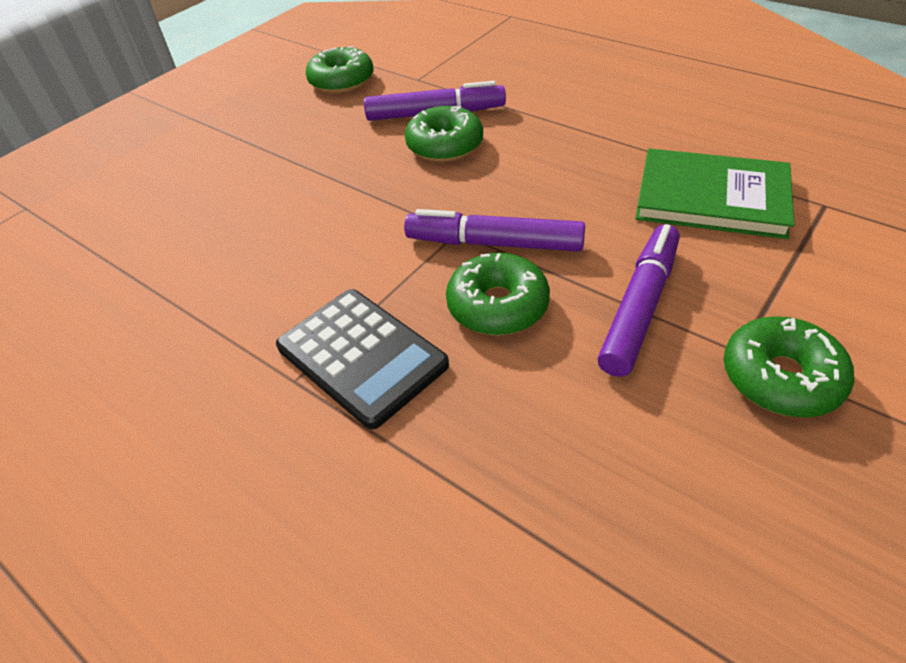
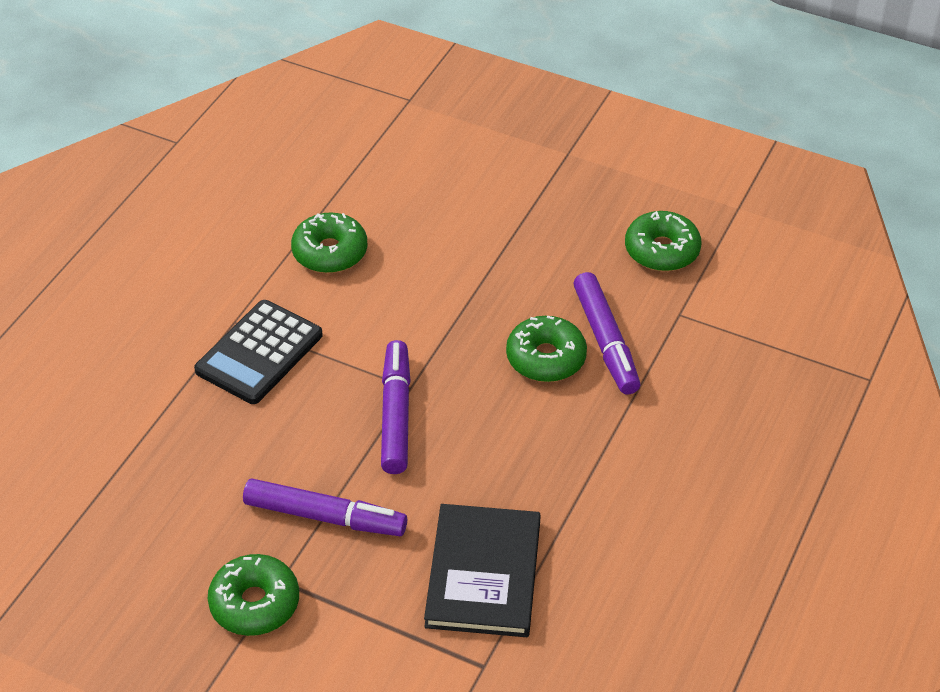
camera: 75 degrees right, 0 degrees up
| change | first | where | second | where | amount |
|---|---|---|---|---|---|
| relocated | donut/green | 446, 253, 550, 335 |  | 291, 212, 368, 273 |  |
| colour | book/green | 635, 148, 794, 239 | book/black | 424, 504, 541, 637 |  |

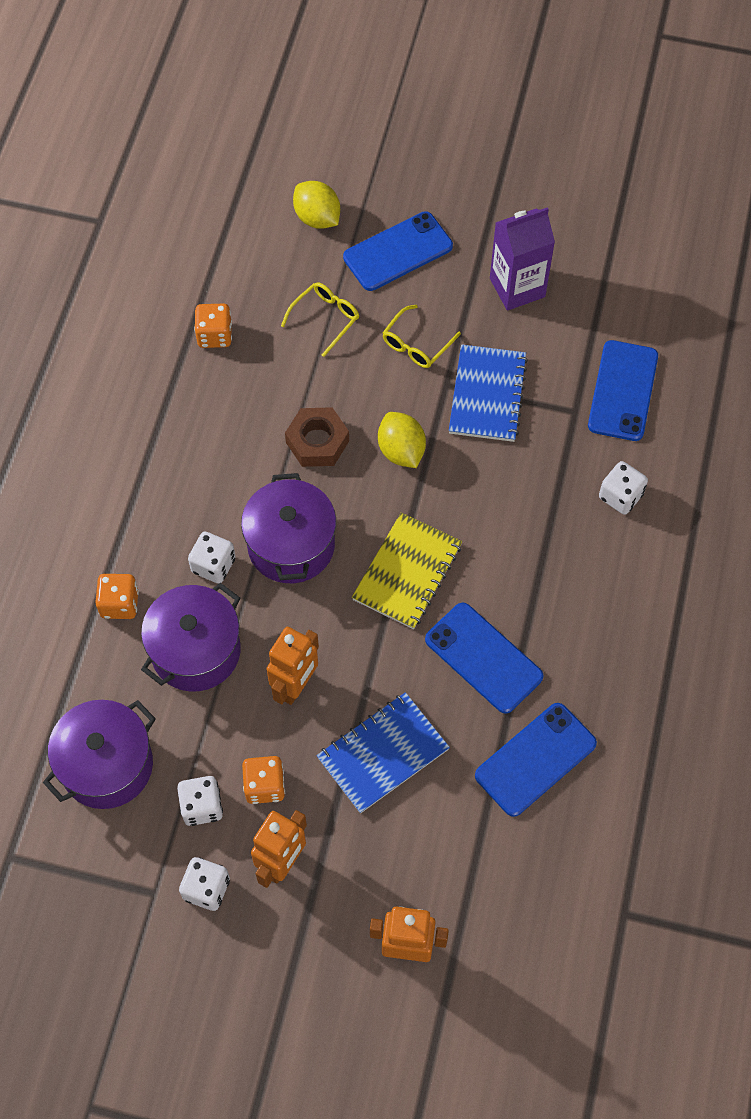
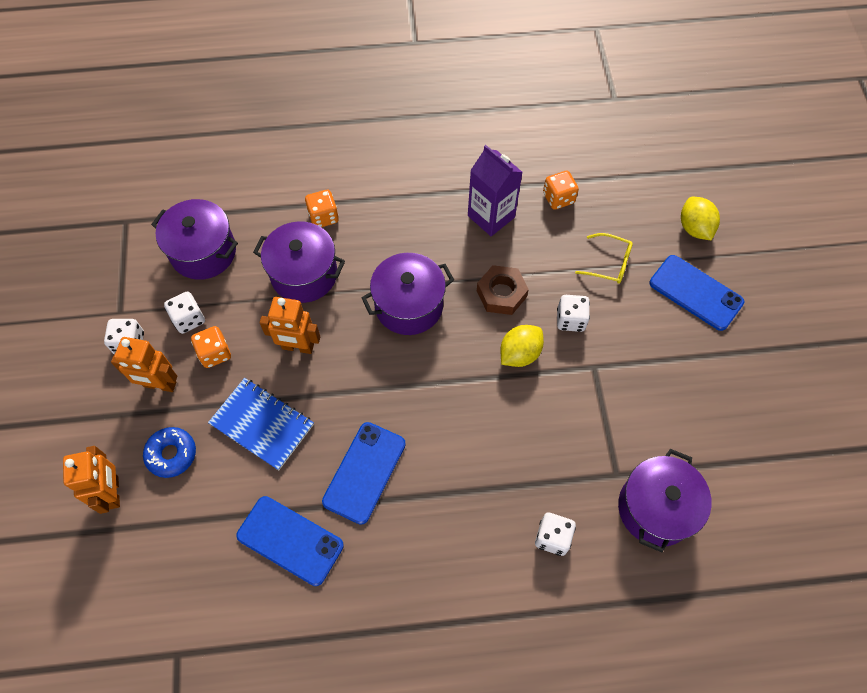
camera: 70 degrees right, 0 degrees up
| change | first | where | second | where | amount |
|---|---|---|---|---|---|
| missing | notebook/yellow | 352, 512, 462, 629 |  |  |  |
| missing | glasses/yellow | 382, 305, 461, 368 |  |  |  |
| missing | notebook/blue | 449, 344, 528, 442 |  |  |  |
| appeared |  |  | donut/blue | 143, 427, 196, 478 |  |
| relocated | dice/white | 188, 531, 236, 584 |  | 557, 295, 590, 332 |  |
| relocated | carton/purple | 490, 207, 555, 311 |  | 468, 145, 522, 236 |  |
| exchanged | phone/blue | 588, 340, 658, 441 | pot/purple | 618, 449, 712, 552 |  |
| spun | lemon/yellow | 293, 181, 340, 229 |  | 681, 197, 720, 241 | 45 degrees counterclockwise |

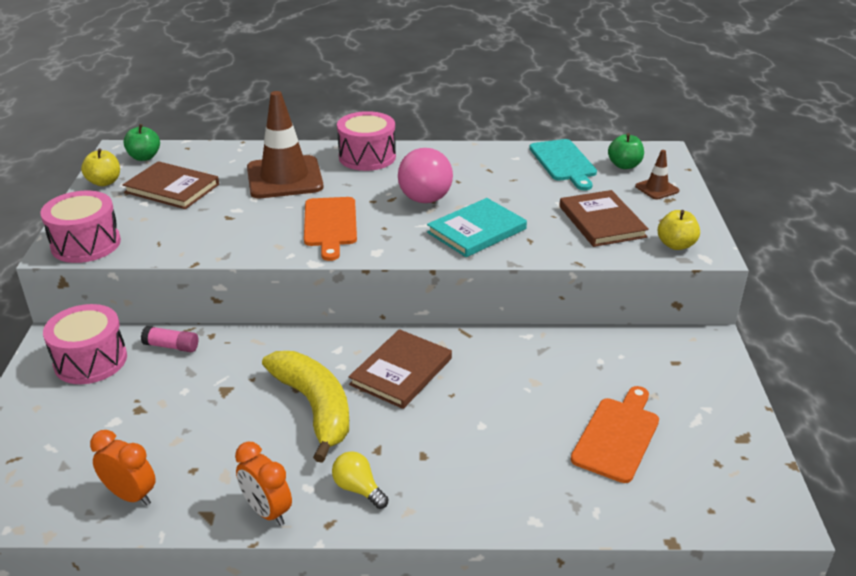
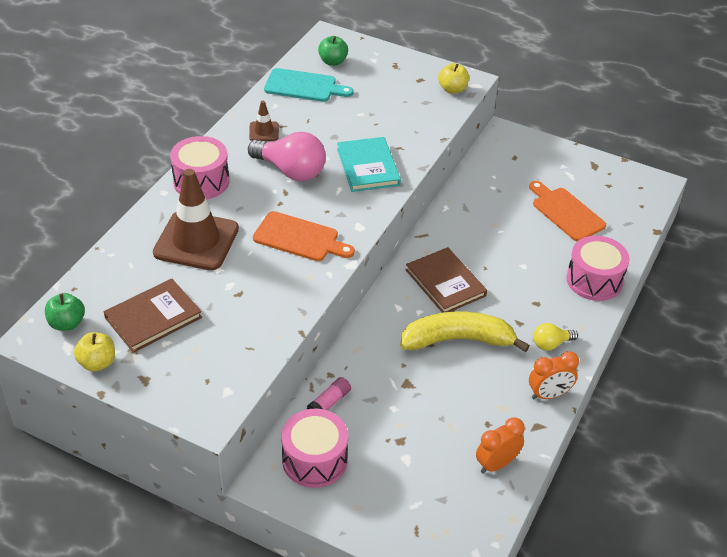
camera: 65 degrees left, 10 degrees up
| change | first | where | second | where | amount |
|---|---|---|---|---|---|
| missing | book/brown | 559, 190, 649, 247 |  |  |  |
| relocated | drum/pink | 40, 191, 121, 263 |  | 566, 236, 630, 301 |  |
| relocated | traffic cone/brown | 635, 150, 679, 200 |  | 249, 101, 279, 141 |  |

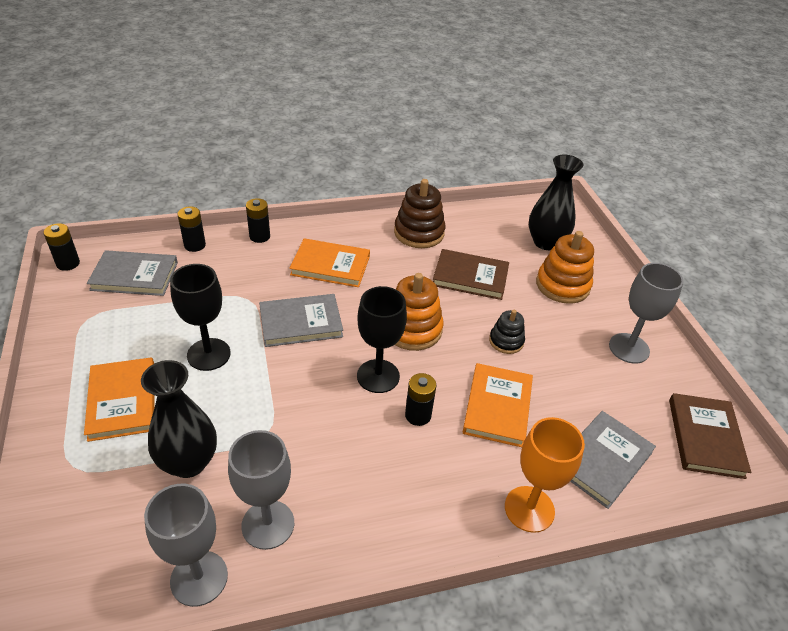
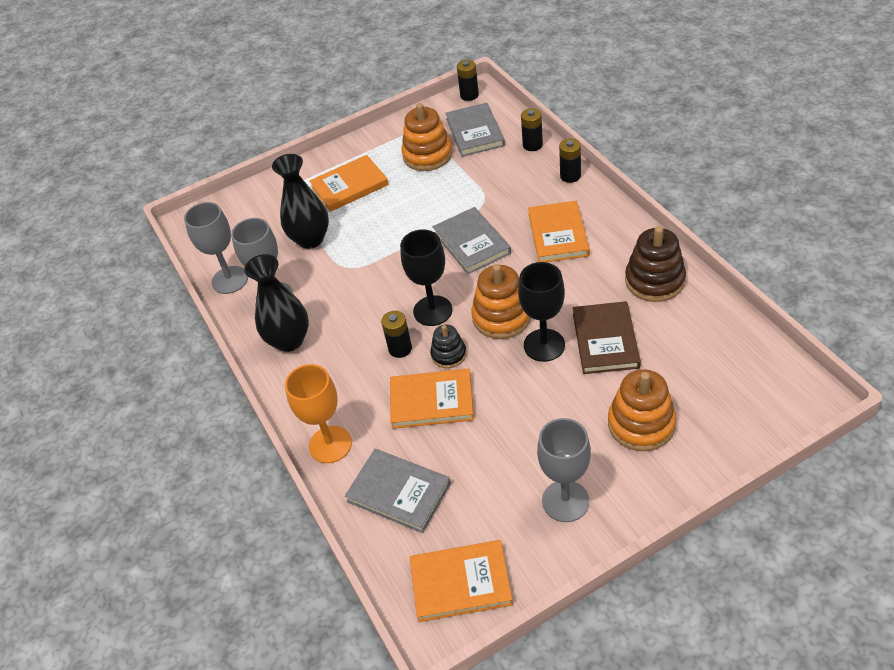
camera: 85 degrees right, 5 degrees up
| change | first | where | second | where | amount |
|---|---|---|---|---|---|
| appeared |  |  | stacking toy/orange | 402, 103, 452, 171 |  |
| relocated | goblet/black | 170, 264, 231, 371 |  | 518, 262, 565, 362 |  |
| relocated | stacking toy/black | 489, 310, 525, 354 |  | 430, 325, 467, 368 |  |
| relocated | vase/black | 529, 155, 583, 250 |  | 244, 254, 309, 352 |  |
| colour | book/brown | 669, 393, 751, 479 | book/orange | 409, 540, 513, 622 |  |

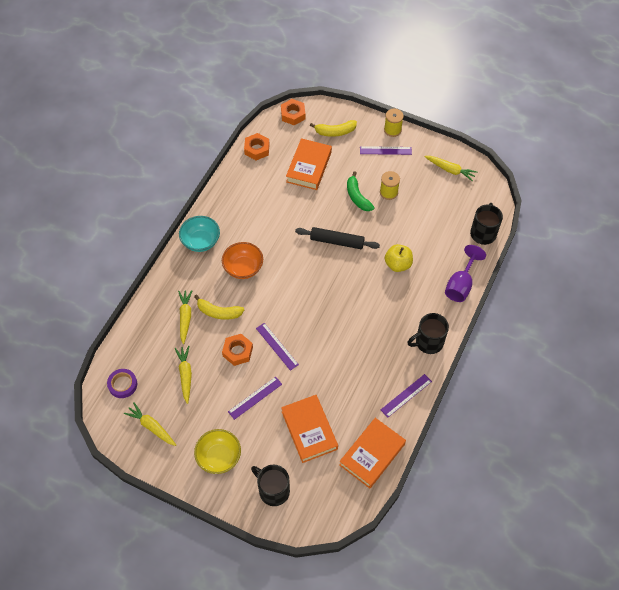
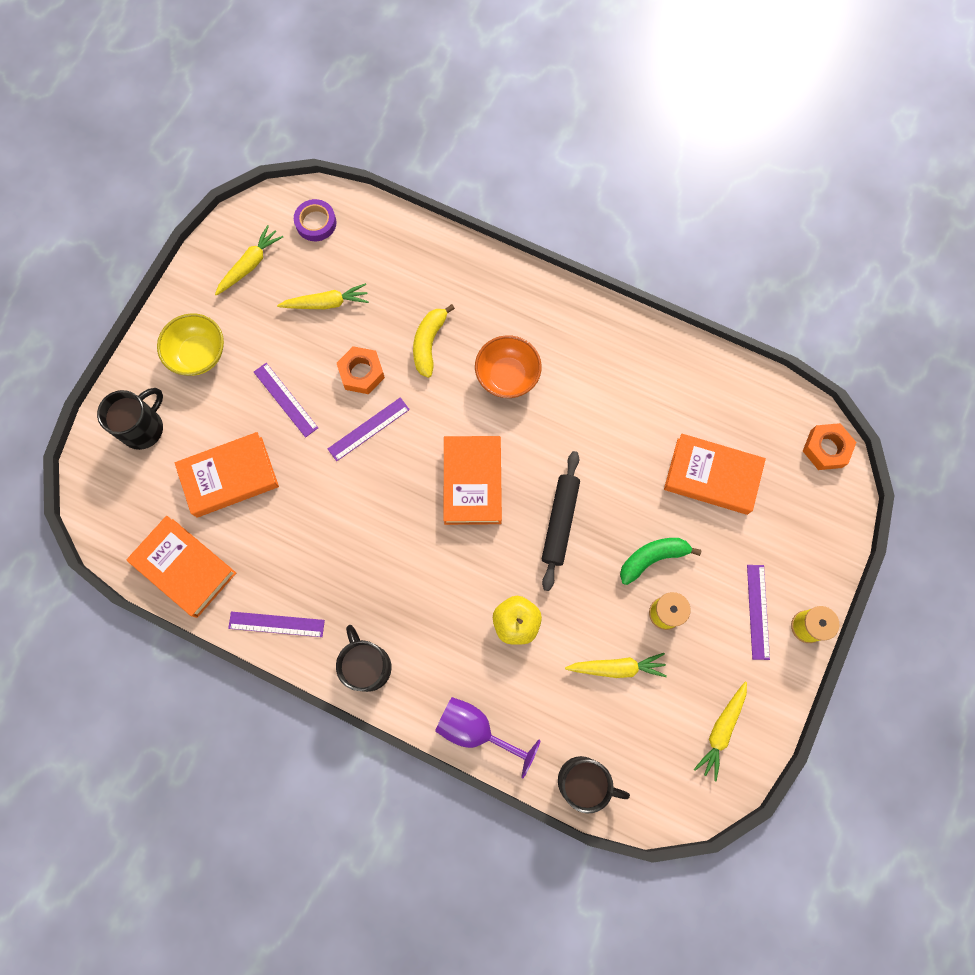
camera: 90 degrees right, 15 degrees up
| change | first | where | second | where | amount |
|---|---|---|---|---|---|
| missing | bowl/turquoise | 179, 216, 220, 252 |  |  |  |
| missing | nut/orange | 244, 133, 270, 160 |  |  |  |
| missing | banana/yellow | 310, 120, 357, 137 |  |  |  |
| appeared |  |  | book/orange | 443, 436, 502, 525 |  |
| relocated | carrot/yellow | 178, 290, 193, 344 |  | 565, 653, 667, 678 |  |
| spun | ruler/purple | 381, 374, 432, 418 |  | 228, 612, 325, 637 | 45 degrees counterclockwise |

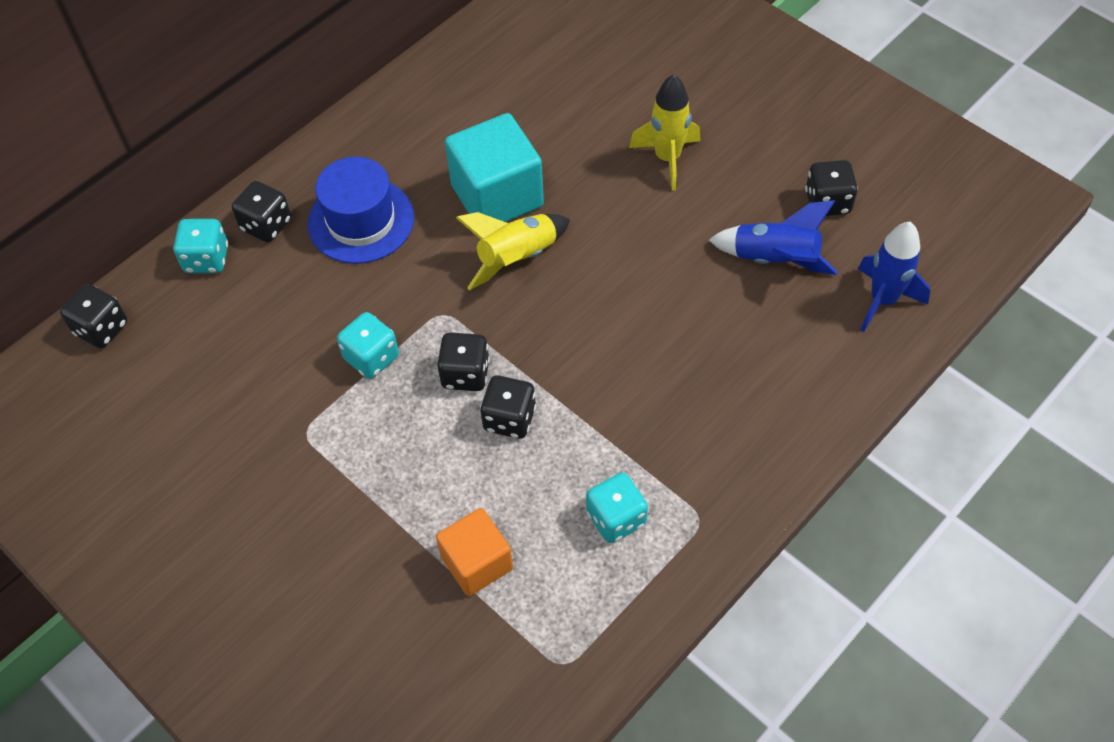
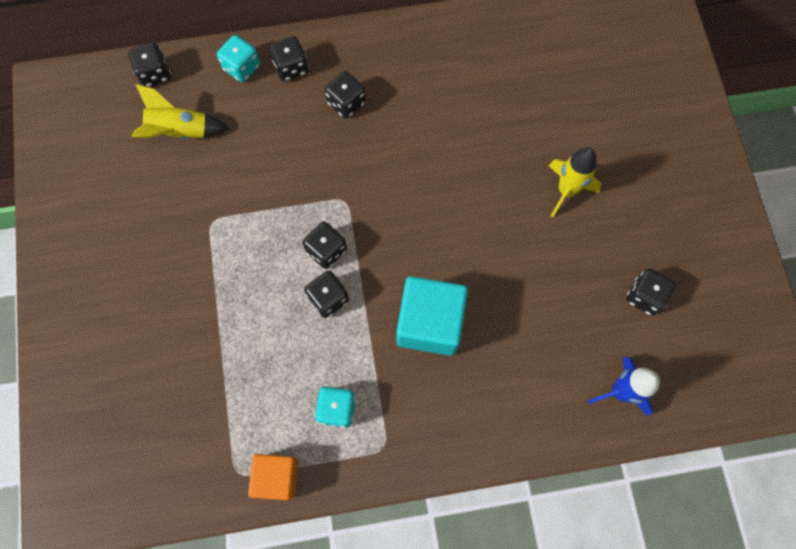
camera: 35 degrees right, 15 degrees up
| change | first | where | second | where | amount |
|---|---|---|---|---|---|
| missing | dice/turquoise | 337, 312, 399, 379 |  |  |  |
| missing | rocket/blue | 709, 200, 838, 275 |  |  |  |
| relocated | cube/orange | 436, 508, 513, 596 |  | 248, 454, 299, 500 |  |
| relocated | cube/turquoise | 445, 113, 544, 222 |  | 396, 276, 468, 356 |  |
| relocated | rocket/yellow | 456, 212, 570, 290 |  | 132, 84, 230, 139 |  |
| exchanged | hat/blue | 308, 157, 414, 264 | dice/black | 325, 71, 366, 118 |  |

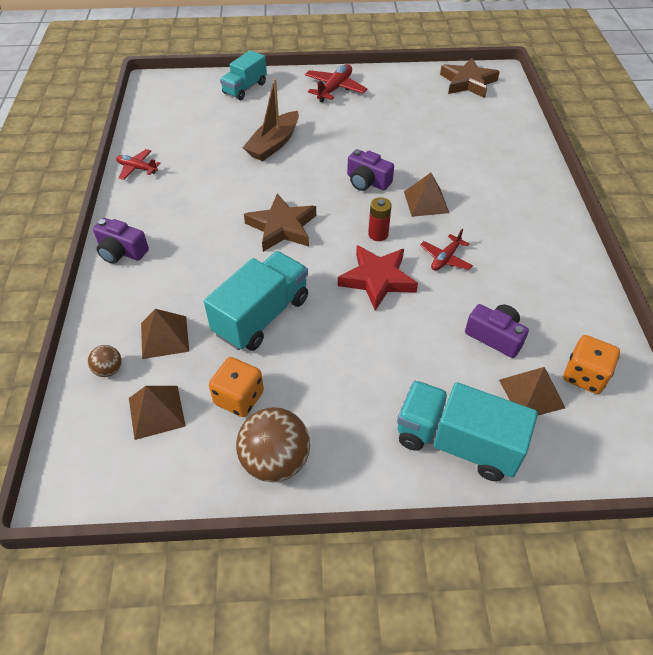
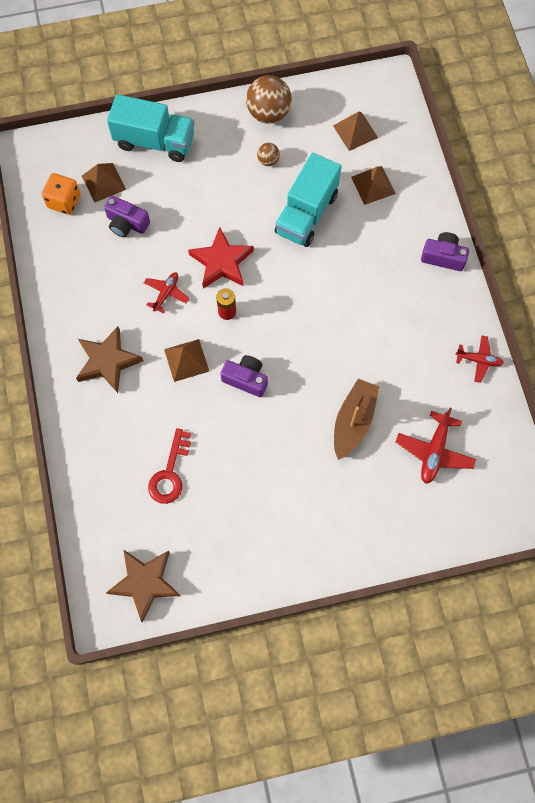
camera: 170 degrees right, 20 degrees up
| change | first | where | second | where | amount |
|---|---|---|---|---|---|
| missing | dice/orange | 209, 357, 264, 417 |  |  |  |
| missing | truck/turquoise | 220, 50, 267, 100 |  |  |  |
| appeared |  |  | key/red | 148, 428, 191, 504 |  |
| relocated | ball/brown | 88, 345, 122, 377 |  | 257, 143, 280, 166 |  |
| relocated | star/brown | 244, 193, 316, 252 |  | 76, 327, 143, 393 |  |
| relocated | plane/red | 305, 64, 368, 102 |  | 396, 408, 476, 484 |  |

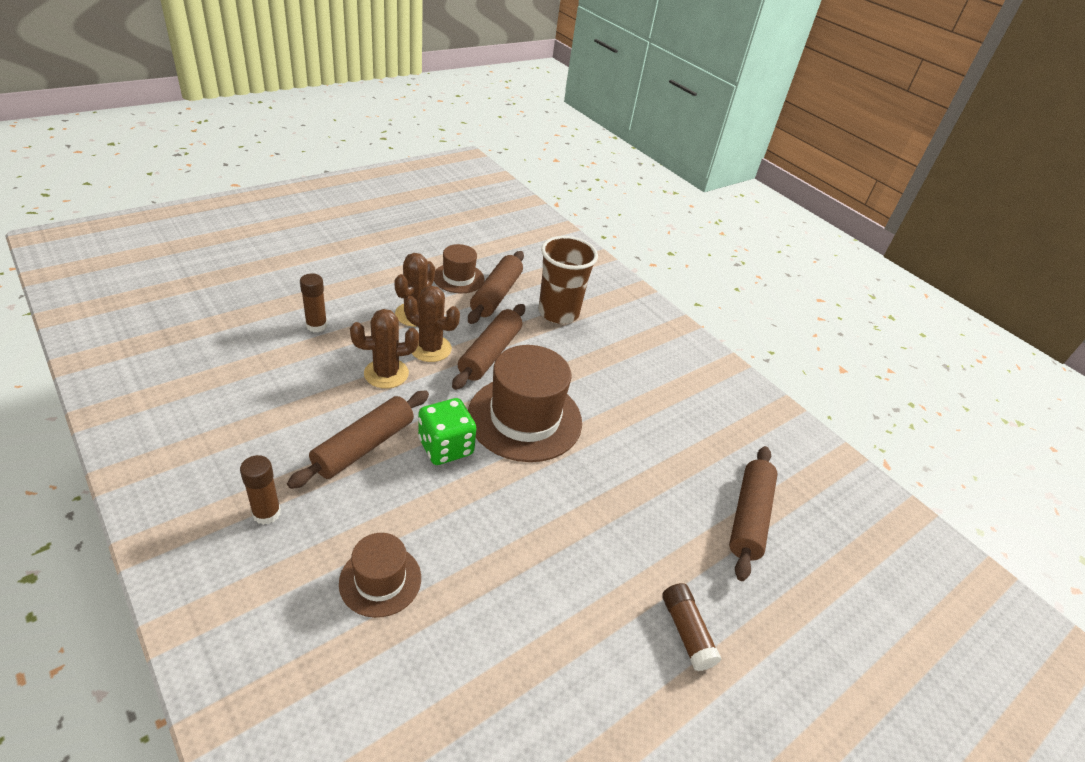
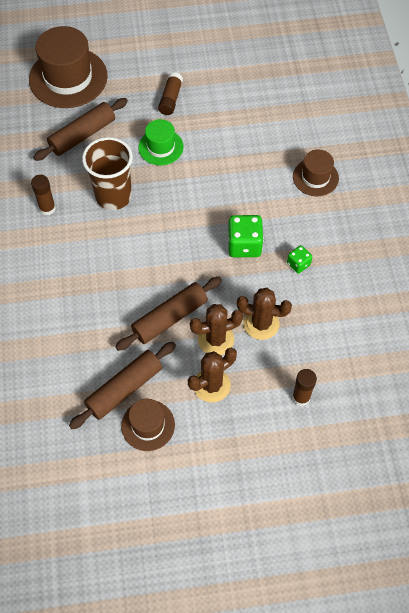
camera: 145 degrees left, 20 degrees up
| change | first | where | second | where | amount |
|---|---|---|---|---|---|
| appeared |  |  | hat/green | 138, 119, 184, 165 |  |
| relocated | glue stick/brown | 240, 455, 281, 525 |  | 31, 175, 56, 215 |  |
| relocated | hat/brown | 468, 345, 582, 462 |  | 29, 26, 107, 108 |  |
| relocated | cup/brown | 538, 236, 598, 324 |  | 82, 137, 133, 210 |  |
| exchanged | rolling pin/brown | 287, 390, 429, 489 | dice/green | 287, 245, 312, 274 |  |
| spun | cactus/brown | 404, 286, 460, 362 |  | 190, 304, 243, 355 | 75 degrees counterclockwise |

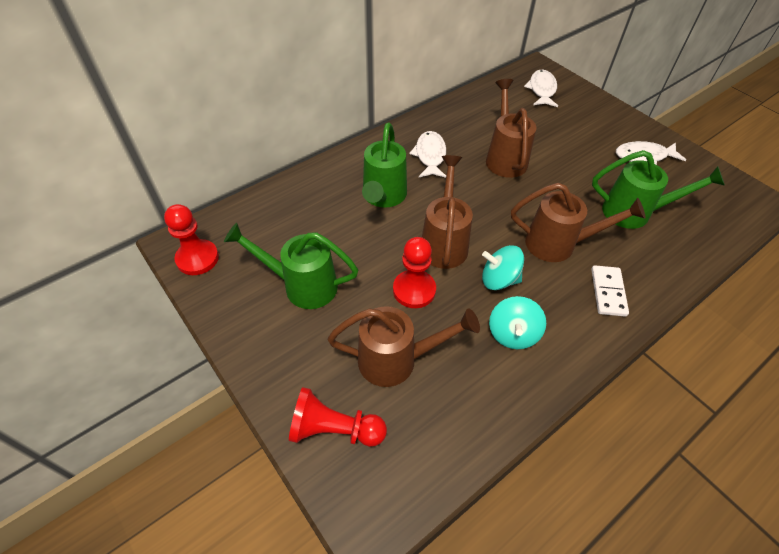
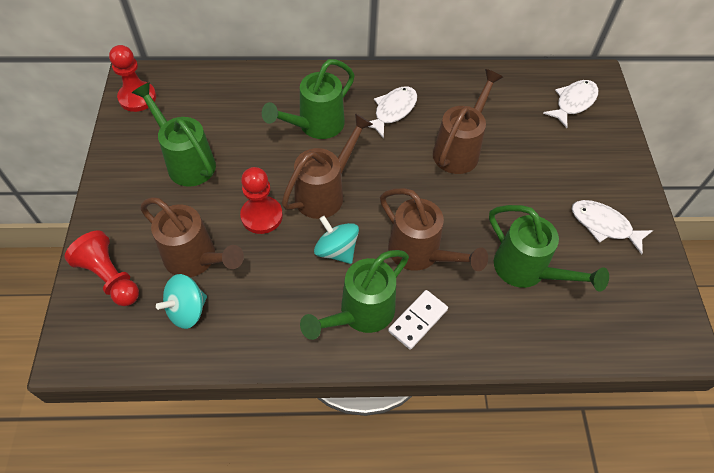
camera: 35 degrees right, 5 degrees up
| change | first | where | second | where | amount |
|---|---|---|---|---|---|
| appeared |  |  | watering can/green | 300, 250, 409, 340 |  |
| relocated | spinning top/turquoise | 489, 296, 546, 349 |  | 156, 274, 207, 329 |  |

